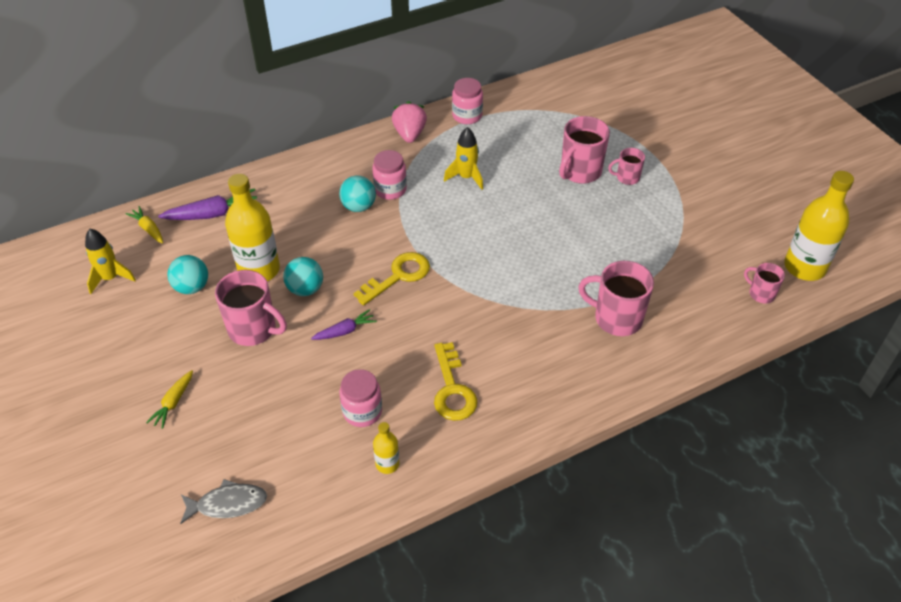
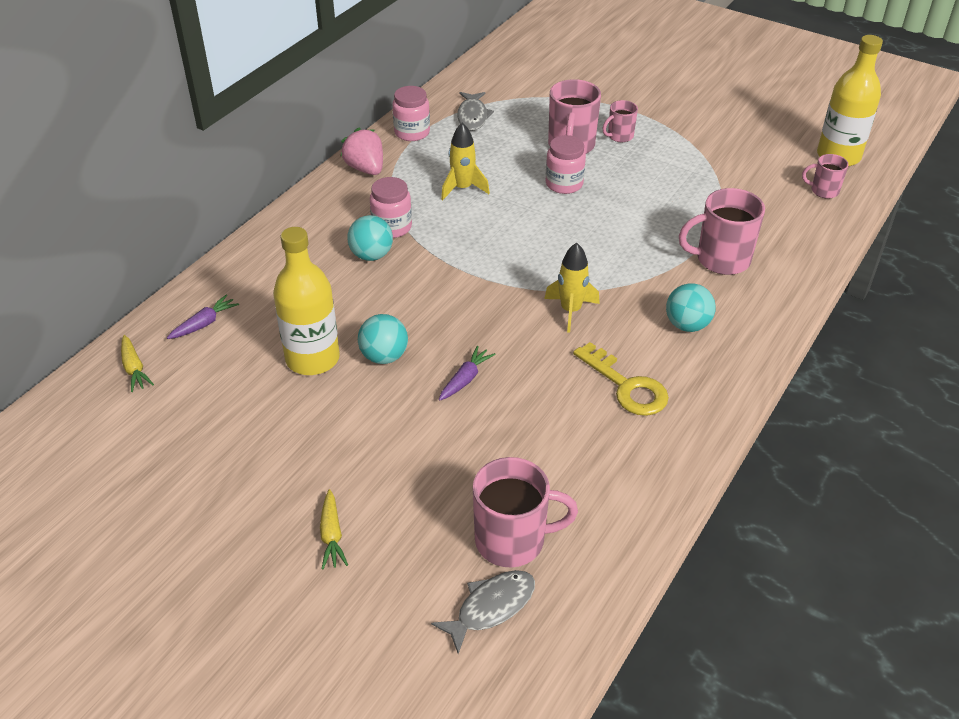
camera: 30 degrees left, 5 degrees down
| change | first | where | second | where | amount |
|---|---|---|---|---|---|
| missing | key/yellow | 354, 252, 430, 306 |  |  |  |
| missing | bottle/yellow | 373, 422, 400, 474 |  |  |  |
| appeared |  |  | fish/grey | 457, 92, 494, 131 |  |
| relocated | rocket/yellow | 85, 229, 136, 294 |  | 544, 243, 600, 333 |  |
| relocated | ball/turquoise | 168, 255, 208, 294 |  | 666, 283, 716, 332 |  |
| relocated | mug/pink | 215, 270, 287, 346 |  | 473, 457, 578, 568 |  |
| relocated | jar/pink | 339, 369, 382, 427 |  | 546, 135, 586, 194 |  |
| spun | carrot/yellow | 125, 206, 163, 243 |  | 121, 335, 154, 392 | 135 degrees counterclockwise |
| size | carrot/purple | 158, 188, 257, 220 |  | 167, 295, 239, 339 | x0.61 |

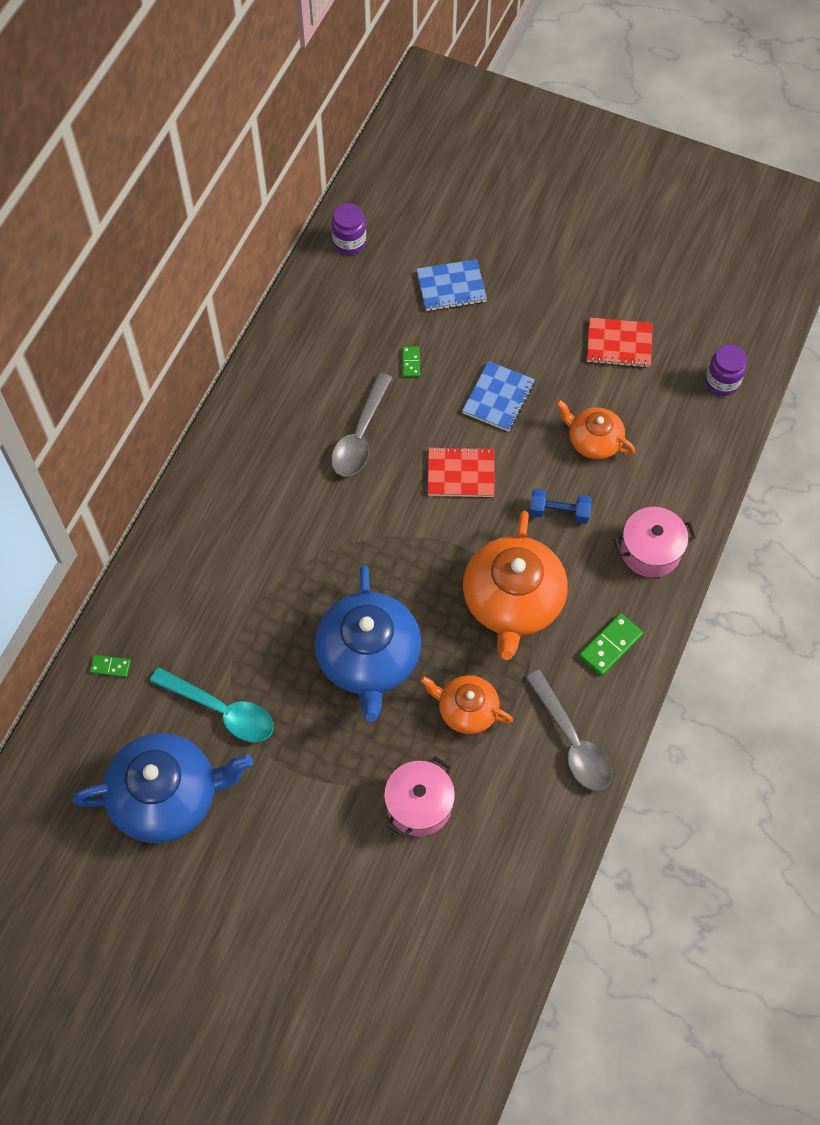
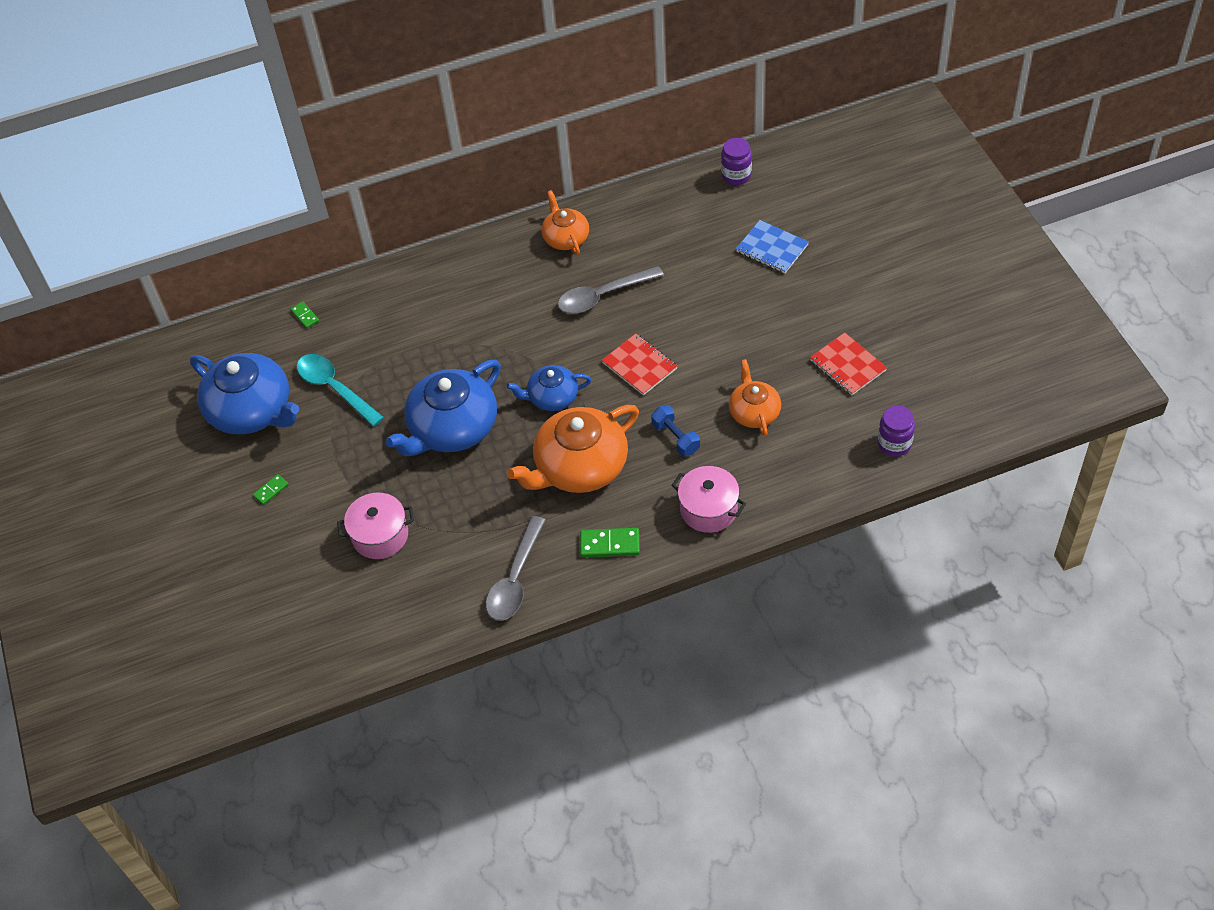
camera: 50 degrees right, 10 degrees down
| change | first | where | second | where | amount |
|---|---|---|---|---|---|
| missing | notebook/blue | 462, 361, 535, 432 |  |  |  |
| appeared |  |  | teapot/blue | 506, 365, 591, 411 |  |
| relocated | domino/green | 402, 346, 420, 377 |  | 253, 474, 289, 505 |  |
| relocated | teapot/orange | 420, 675, 513, 734 |  | 541, 190, 589, 255 |  |
| spun | spoon/turquoise | 150, 667, 274, 742 |  | 296, 354, 384, 427 | 150 degrees clockwise |

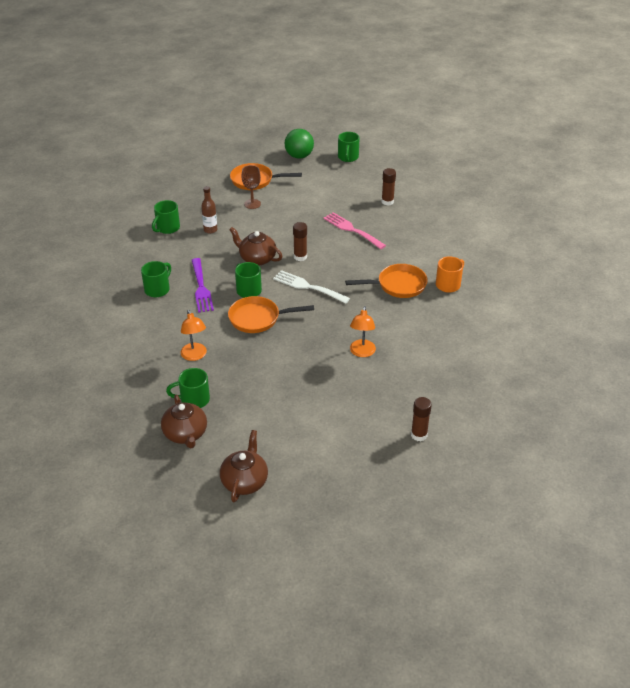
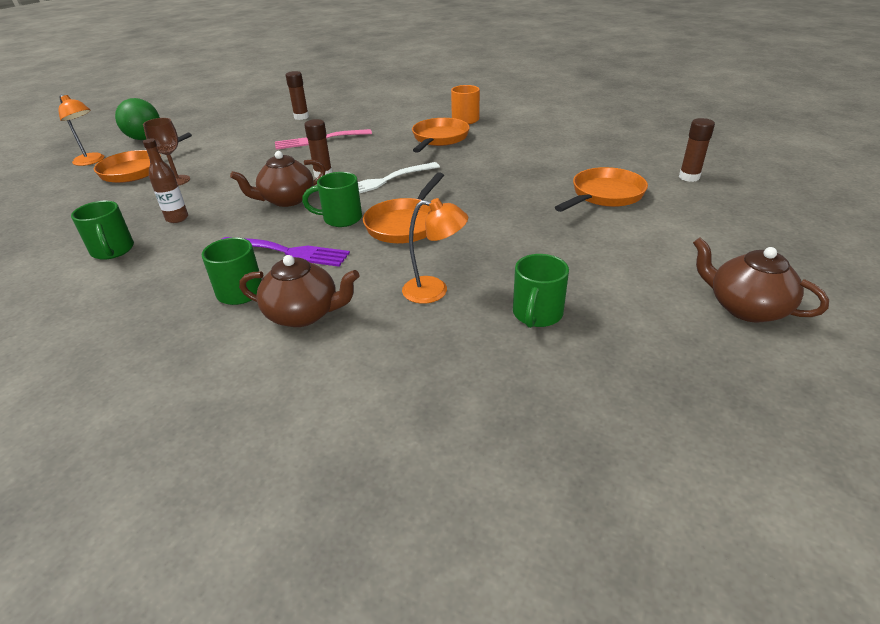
camera: 60 degrees left, 5 degrees down
| change | first | where | second | where | amount |
|---|---|---|---|---|---|
| missing | mug/green | 338, 132, 359, 162 |  |  |  |
| appeared |  |  | pan/orange | 555, 167, 648, 212 |  |
| relocated | teapot/brown | 161, 395, 207, 448 |  | 239, 255, 359, 327 |  |
| relocated | lamp/orange | 350, 306, 376, 357 |  | 58, 95, 104, 166 |  |

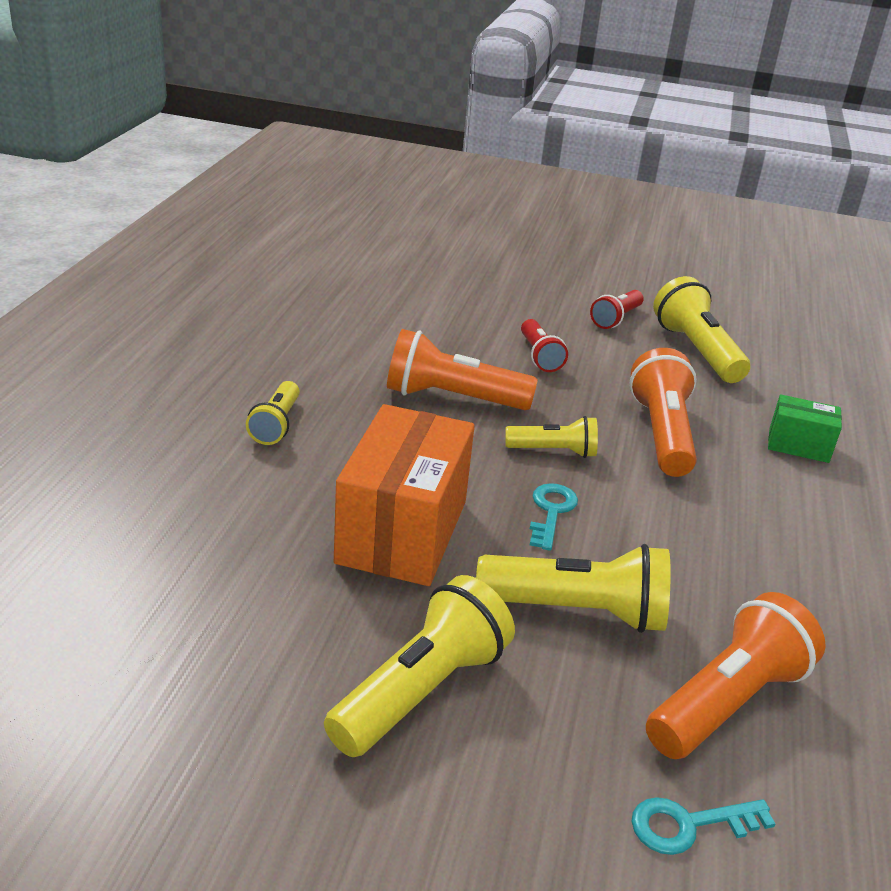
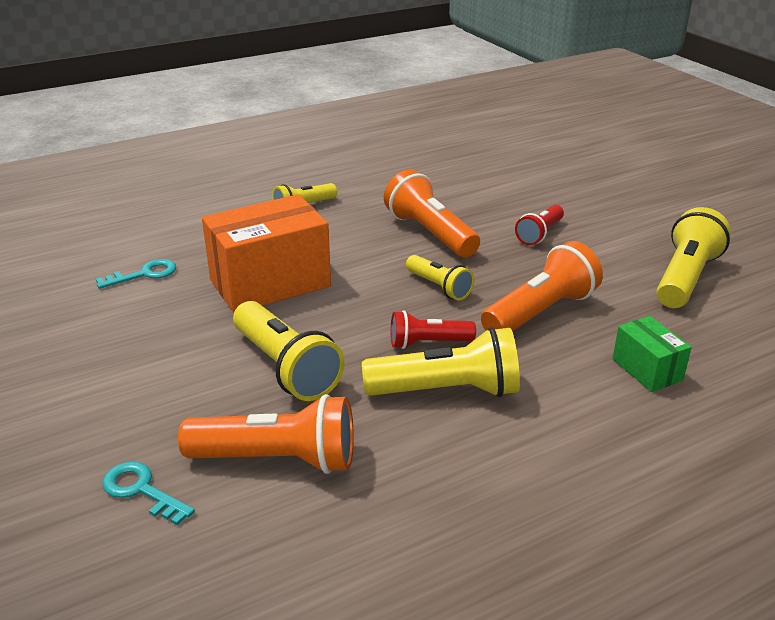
camera: 50 degrees right, 0 degrees up
| change | first | where | second | where | amount |
|---|---|---|---|---|---|
| relocated | flashlight/yellow | 324, 575, 515, 757 |  | 362, 327, 520, 397 |  |
| relocated | key/turquoise | 530, 483, 578, 551 |  | 96, 259, 176, 289 |  |
| relocated | flashlight/red | 590, 290, 644, 329 |  | 391, 310, 476, 349 |  |

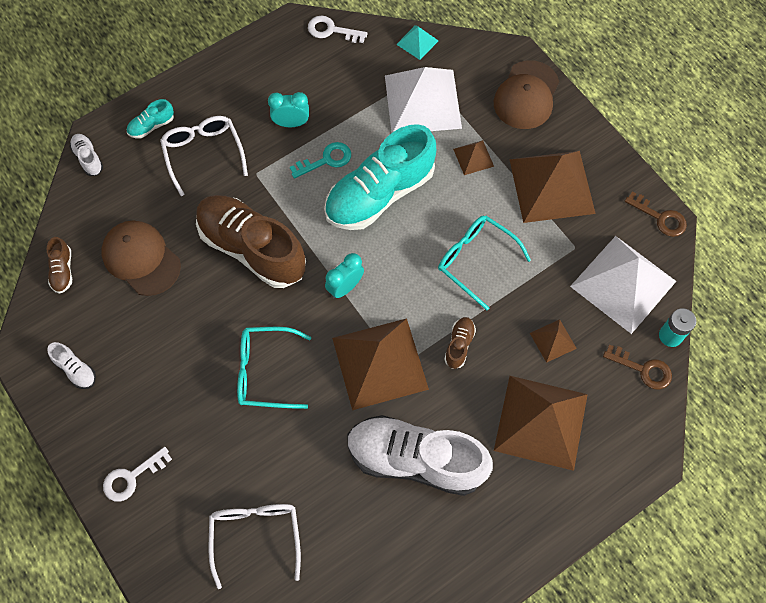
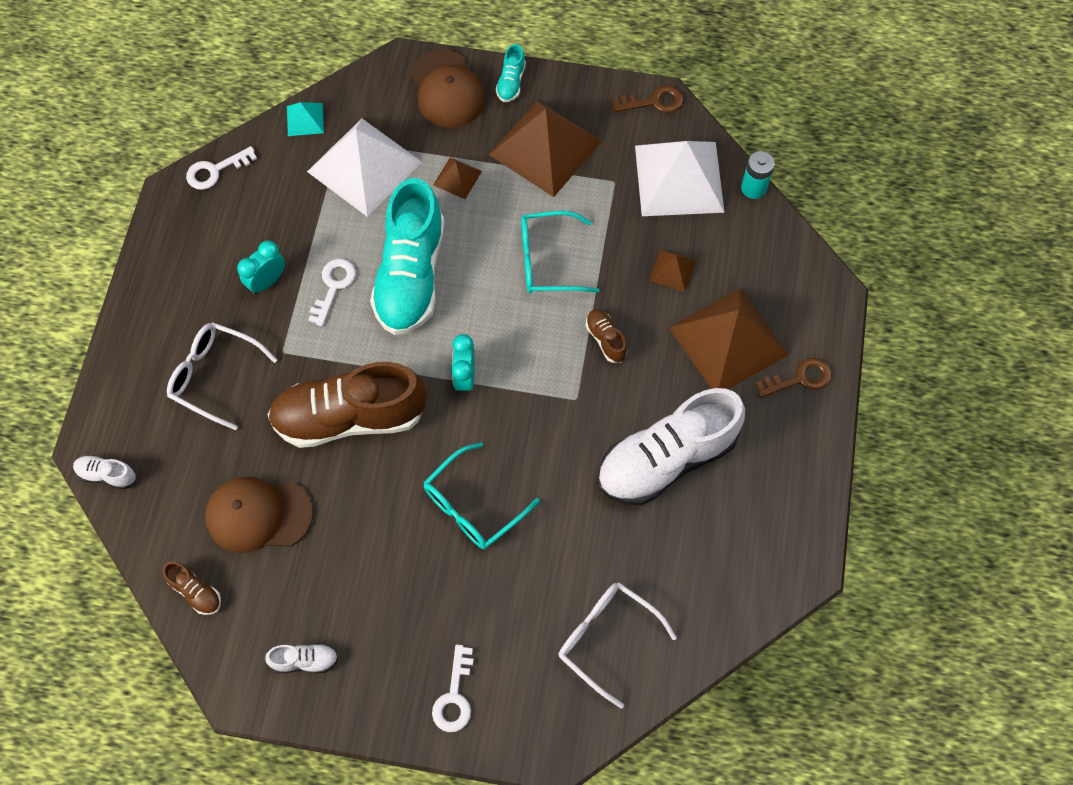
camera: 45 degrees left, 0 degrees up
| change | first | where | second | where | amount |
|---|---|---|---|---|---|
| missing | pyramid/brown | 332, 318, 429, 410 |  |  |  |
| relocated | shoe/turquoise | 127, 99, 174, 139 |  | 496, 44, 526, 102 |  |
| relocated | key/brown | 603, 344, 672, 390 |  | 755, 358, 832, 398 |  |
| colour | key/turquoise | 290, 142, 351, 179 | key/white | 308, 259, 356, 326 |  |

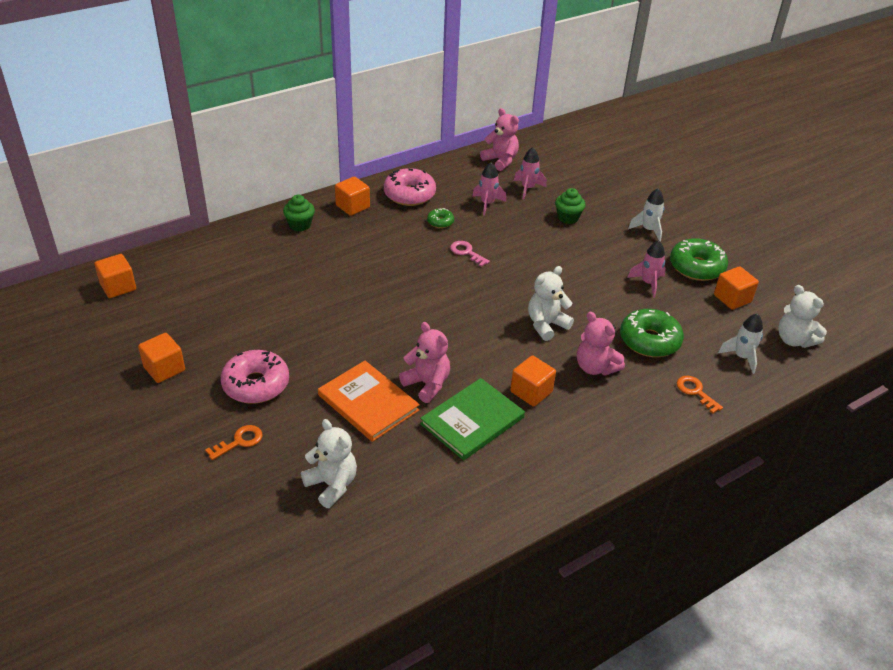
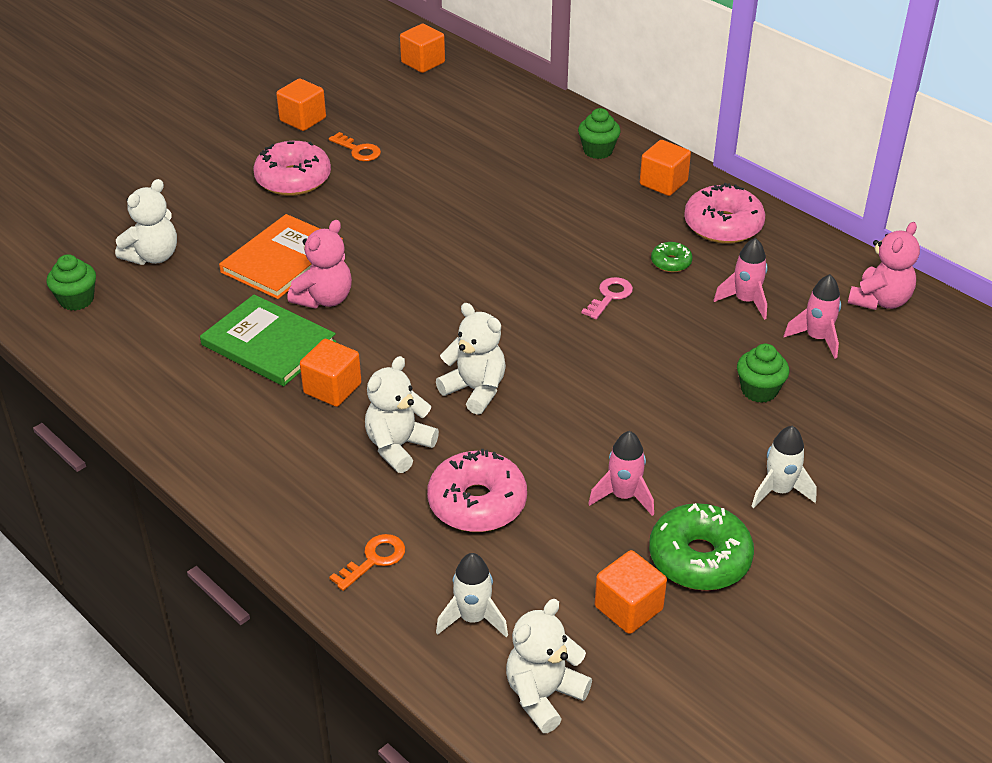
camera: 80 degrees right, 0 degrees up
| change | first | where | second | where | amount |
|---|---|---|---|---|---|
| appeared |  |  | cupcake/green | 46, 254, 96, 311 |  |
| relocated | key/orange | 205, 425, 263, 460 |  | 329, 132, 381, 161 |  |
| colour | teddy bear/pink | 577, 312, 625, 376 | teddy bear/white | 365, 356, 439, 473 |  |
| colour | donut/green | 620, 309, 684, 357 | donut/pink | 427, 449, 527, 532 |  |

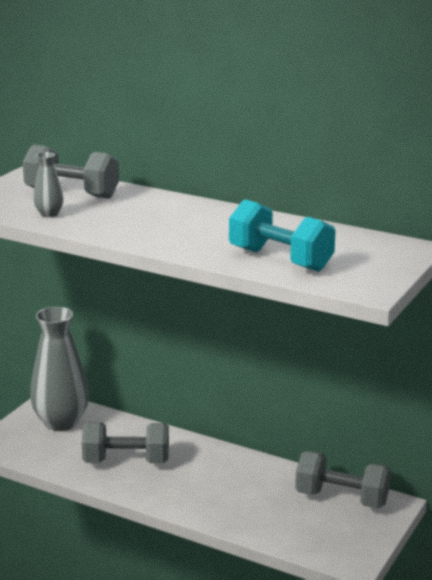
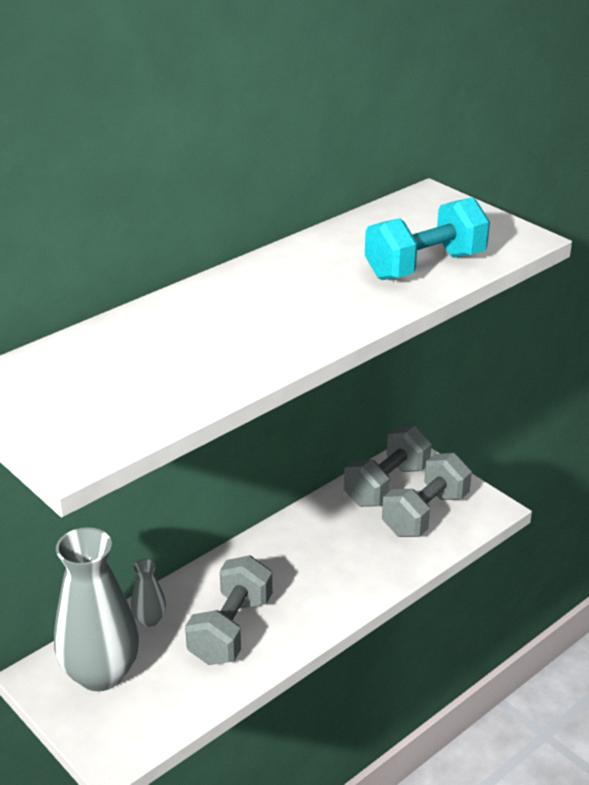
camera: 70 degrees left, 10 degrees up
| change | first | where | second | where | amount |
|---|---|---|---|---|---|
| relocated | dumbbell/grey | 23, 145, 119, 199 |  | 382, 453, 472, 537 |  |
| relocated | vase/grey | 33, 152, 64, 217 |  | 131, 559, 166, 627 |  |

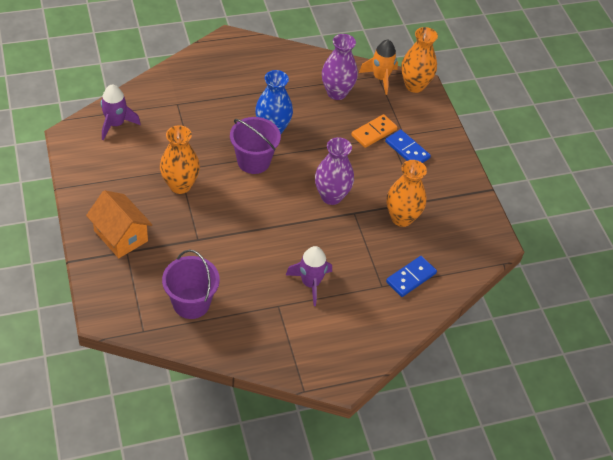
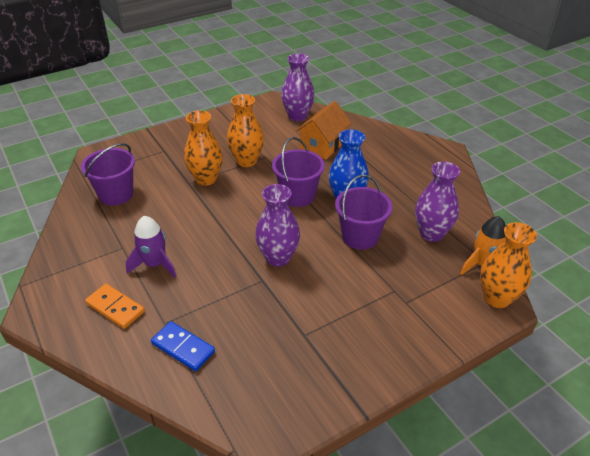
camera: 80 degrees right, 10 degrees down
| change | first | where | second | where | amount |
|---|---|---|---|---|---|
| missing | domino/blue | 385, 129, 431, 163 |  |  |  |
| appeared |  |  | bucket/purple | 335, 175, 392, 250 |  |
| relocated | house/orange | 86, 190, 152, 258 |  | 296, 101, 351, 159 |  |
| relocated | domino/orange | 351, 114, 397, 148 |  | 85, 284, 145, 329 |  |
| relocated | vase/orange | 387, 160, 427, 227 |  | 184, 111, 223, 186 |  |
| exchanged | rocket/purple | 101, 84, 141, 140 | vase/purple | 281, 53, 315, 121 |  |

